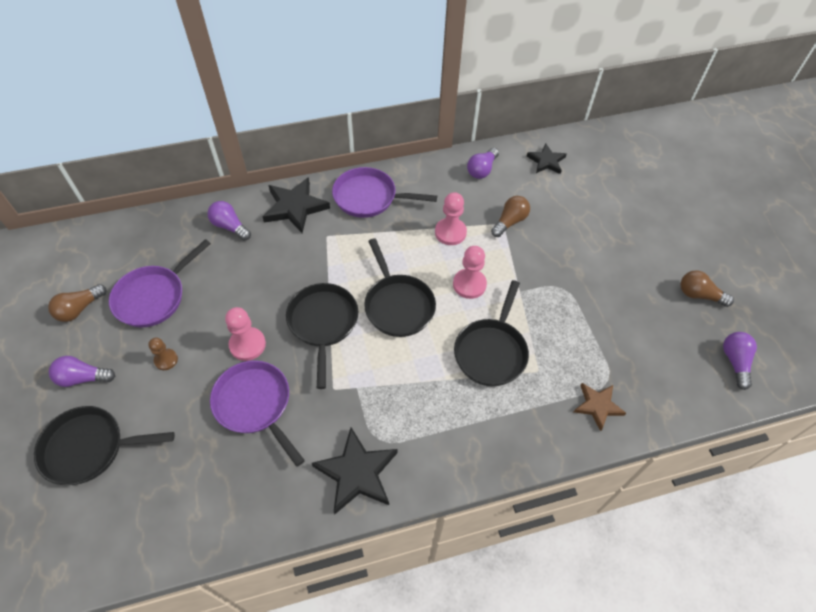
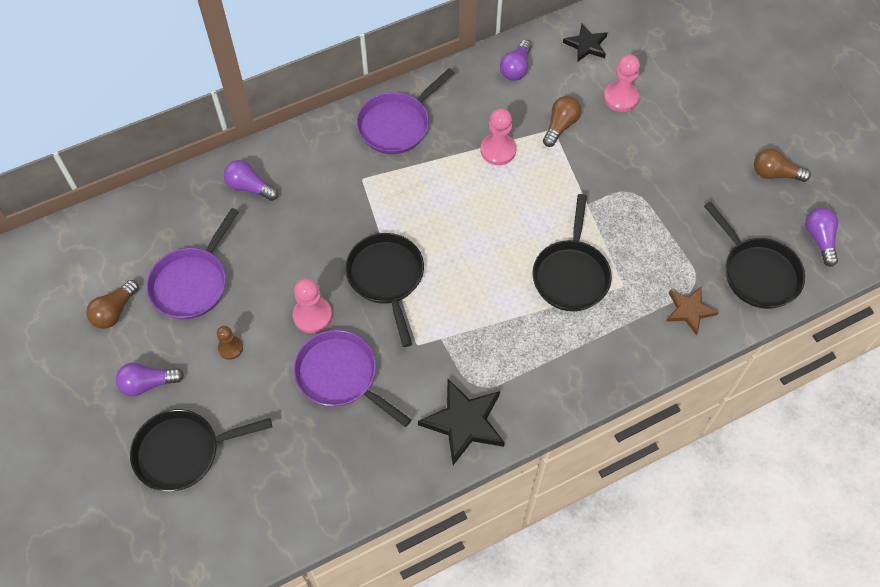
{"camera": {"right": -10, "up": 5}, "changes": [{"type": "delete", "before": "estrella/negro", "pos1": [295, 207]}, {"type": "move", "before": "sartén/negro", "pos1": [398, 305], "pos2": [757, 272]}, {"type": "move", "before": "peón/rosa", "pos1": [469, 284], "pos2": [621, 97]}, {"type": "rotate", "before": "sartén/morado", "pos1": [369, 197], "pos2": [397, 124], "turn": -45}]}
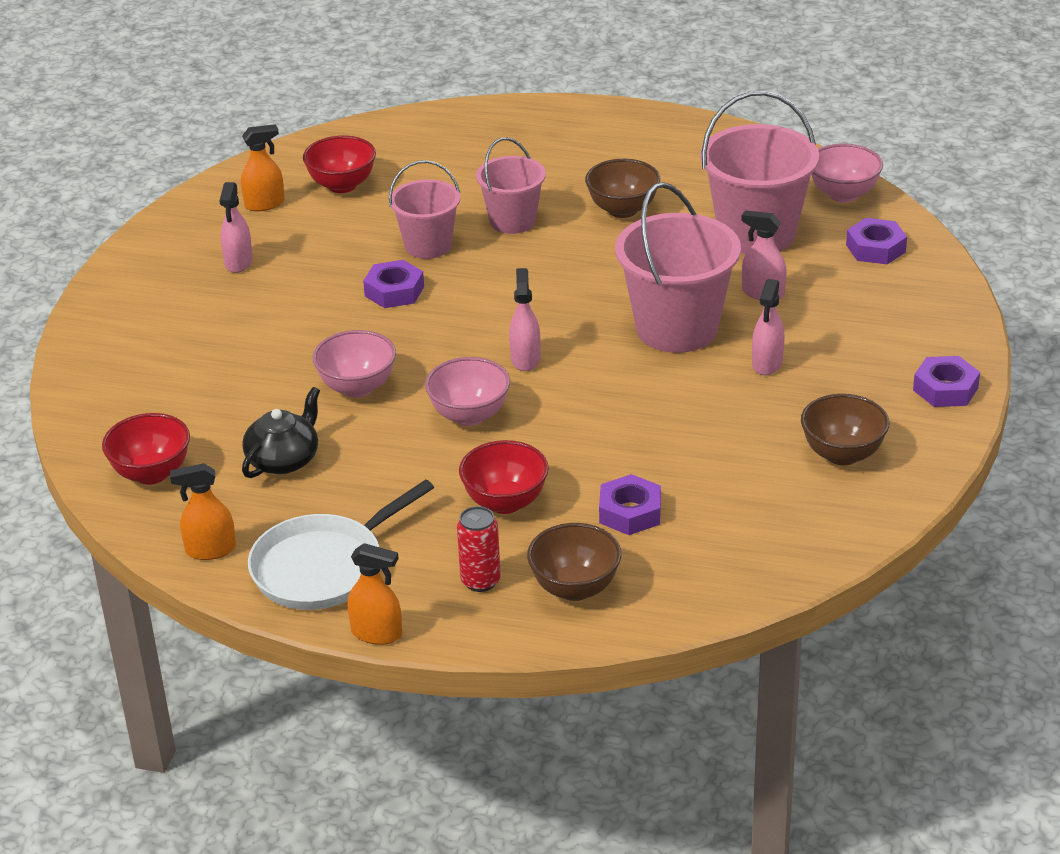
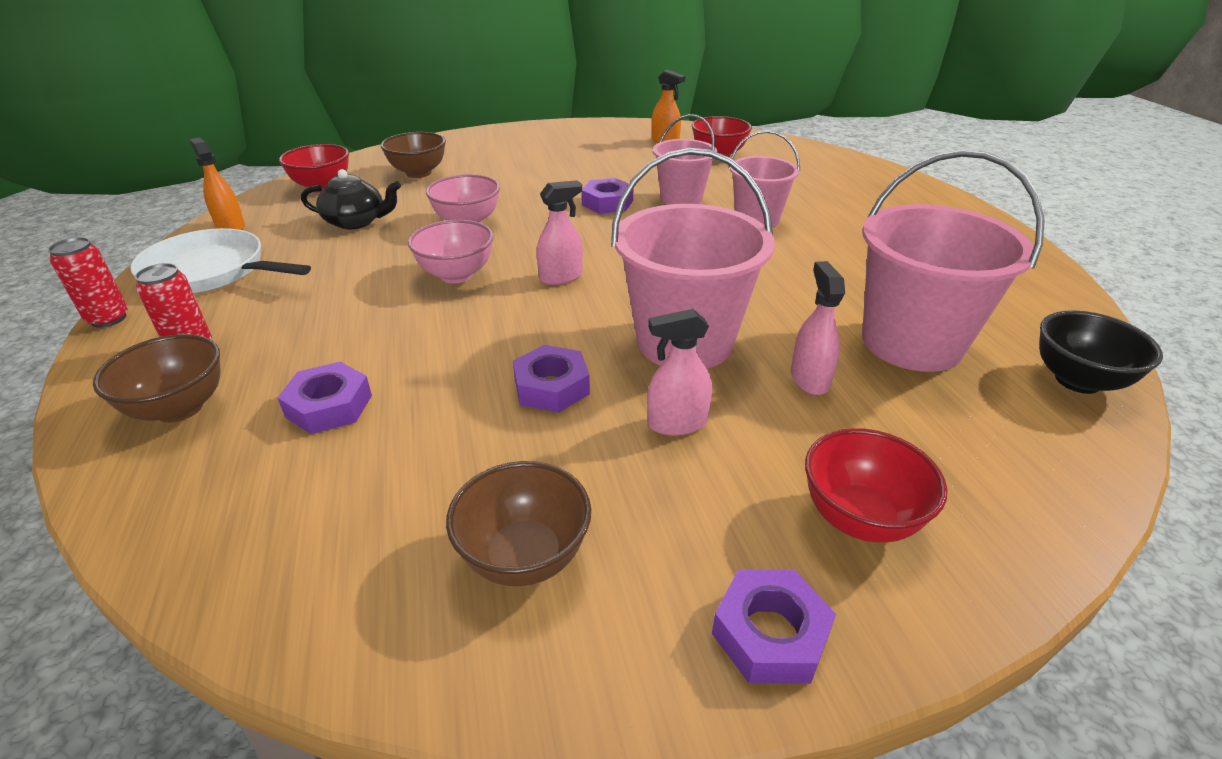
{"camera": {"right": 60, "up": 0}, "changes": [{"type": "delete", "before": "pulverizador/rosa", "pos1": [238, 262]}, {"type": "move", "before": "cuenco/rojo", "pos1": [505, 502], "pos2": [859, 518]}, {"type": "move", "before": "cuenco/marrón", "pos1": [622, 210], "pos2": [418, 173]}, {"type": "move", "before": "tuerca/morado", "pos1": [875, 248], "pos2": [551, 387]}, {"type": "replace", "before": "pulverizador/naranja", "after": "lata/rojo", "pos1": [377, 633], "pos2": [109, 319]}, {"type": "recolor", "before": "cuenco/rosa", "after": "cuenco/negro", "pos1": [843, 194], "pos2": [1077, 381]}]}
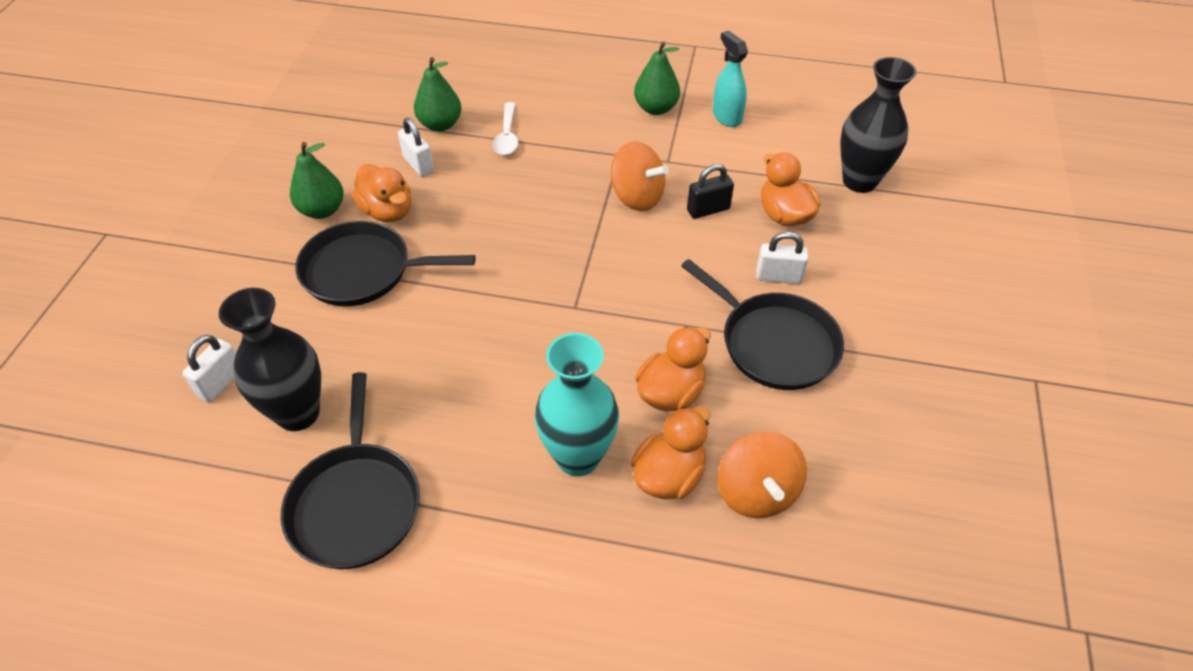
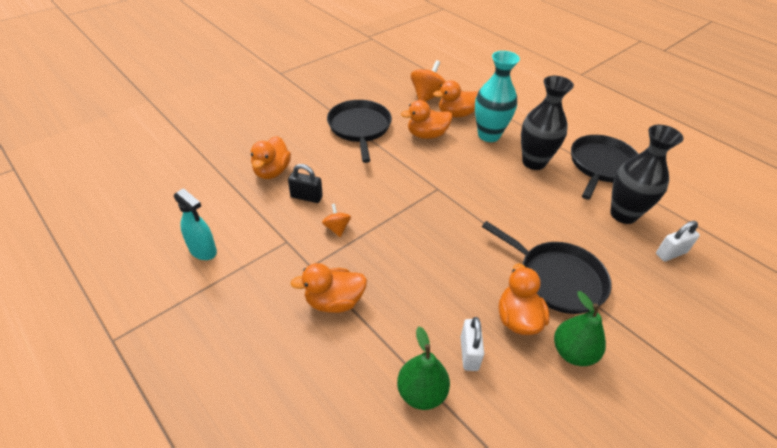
{"camera": {"right": -145, "up": -5}, "changes": [{"type": "delete", "before": "cuchara/blanco", "pos1": [507, 136]}, {"type": "delete", "before": "pera/verde", "pos1": [656, 108]}, {"type": "delete", "before": "candado/blanco", "pos1": [778, 277]}, {"type": "insert", "after": "pato/naranja", "pos2": [334, 301]}, {"type": "move", "before": "florero/negro", "pos1": [859, 181], "pos2": [534, 162]}, {"type": "rotate", "before": "pulverizador/turquesa", "pos1": [726, 117], "pos2": [203, 250], "turn": -60}, {"type": "resize", "before": "peonza/naranja", "pos1": [636, 197], "pos2": [337, 228], "scale": 0.54}]}
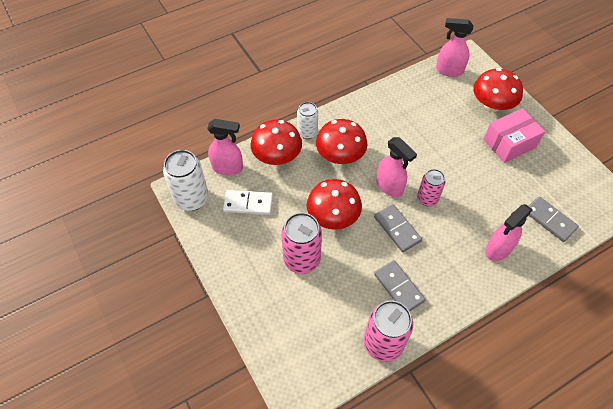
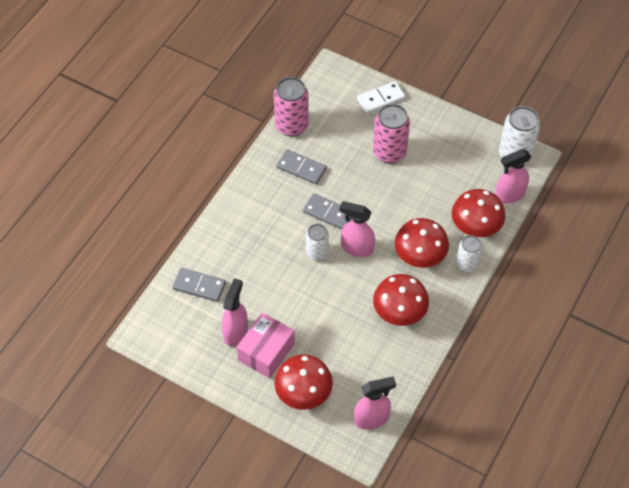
{"camera": {"right": 150, "up": 0}, "changes": [{"type": "move", "before": "ficha de dominó/blanco", "pos1": [248, 204], "pos2": [381, 99]}, {"type": "move", "before": "seta/rojo", "pos1": [333, 217], "pos2": [399, 312]}, {"type": "move", "before": "pulverizador/rosa", "pos1": [498, 249], "pos2": [236, 332]}, {"type": "recolor", "before": "lata/rosa", "after": "lata/blanco", "pos1": [427, 199], "pos2": [317, 253]}]}
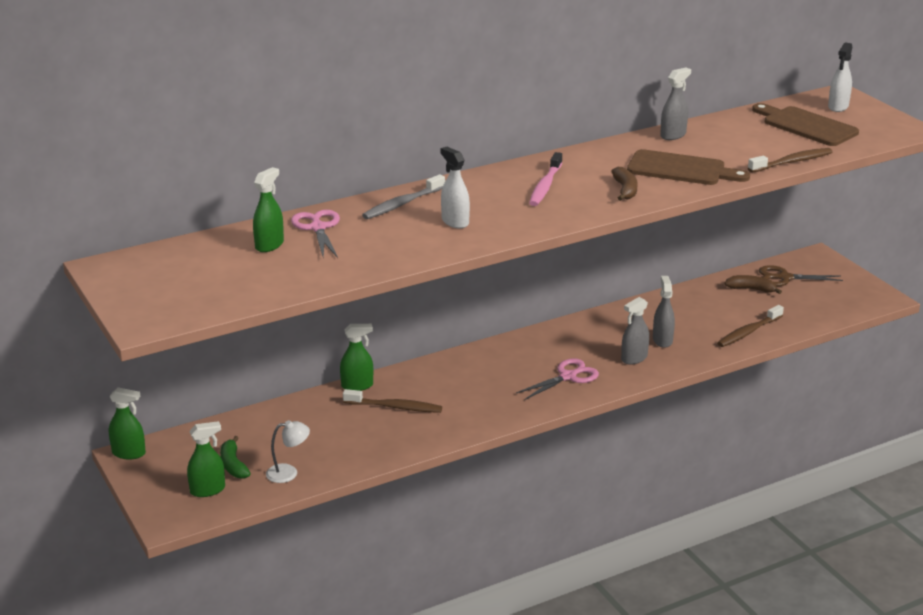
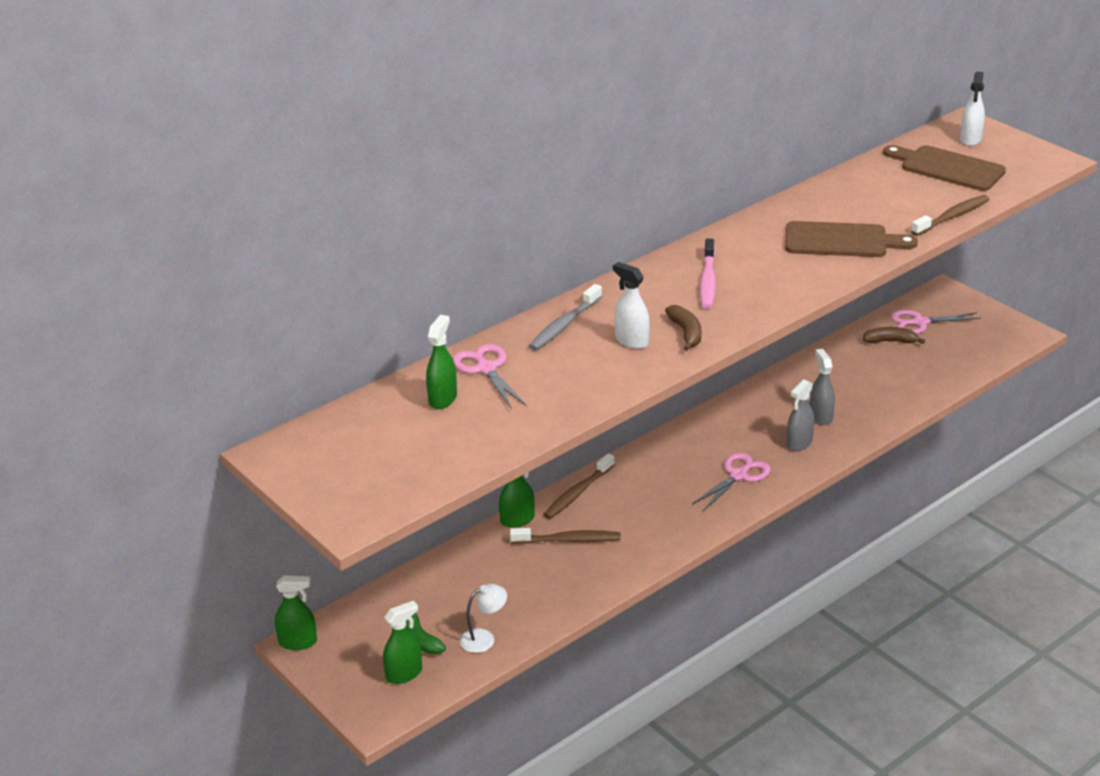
{"camera": {"right": -10, "up": 5}, "changes": [{"type": "delete", "before": "pulverizador/gris", "pos1": [673, 135]}, {"type": "move", "before": "plátano/marrón", "pos1": [625, 190], "pos2": [686, 333]}, {"type": "move", "before": "cepillo de dientes/marrón", "pos1": [748, 332], "pos2": [578, 493]}, {"type": "recolor", "before": "tijeras/marrón", "after": "tijeras/rosa", "pos1": [785, 278], "pos2": [920, 322]}]}
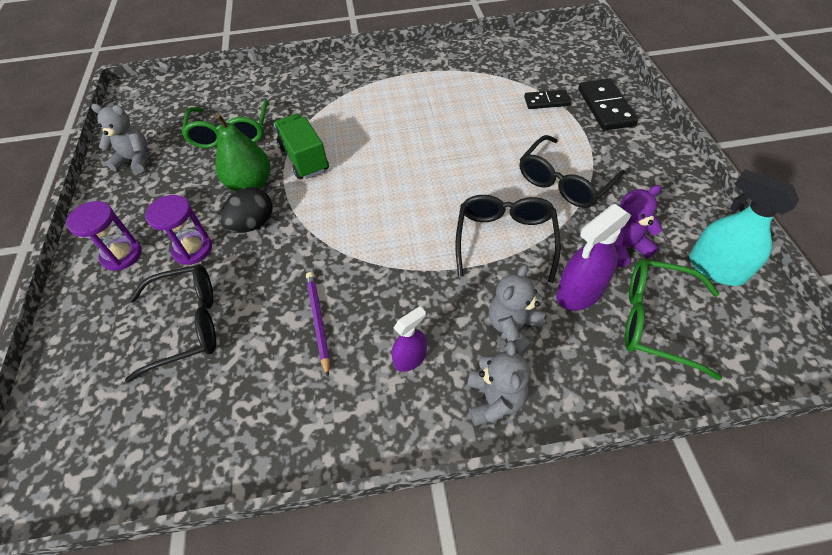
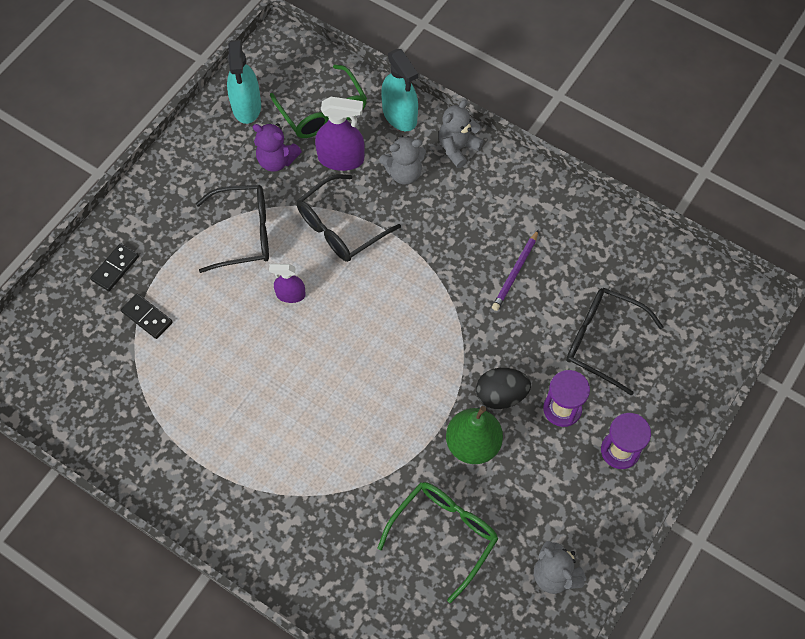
{"camera": {"right": -140, "up": 10}, "changes": [{"type": "delete", "before": "camión/verde", "pos1": [304, 159]}, {"type": "insert", "after": "pulverizador/turquesa", "pos2": [399, 115]}, {"type": "move", "before": "pulverizador/morado", "pos1": [410, 358], "pos2": [290, 295]}, {"type": "resize", "before": "ficha de dominó/negro", "pos1": [605, 107], "pos2": [115, 268], "scale": 0.62}]}
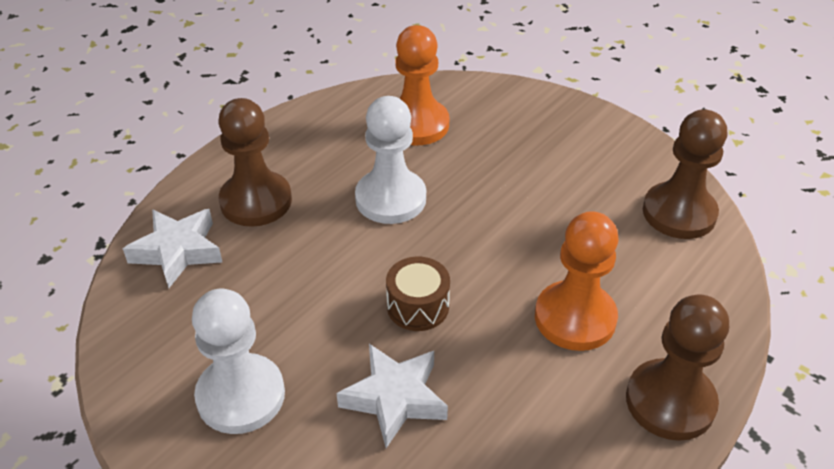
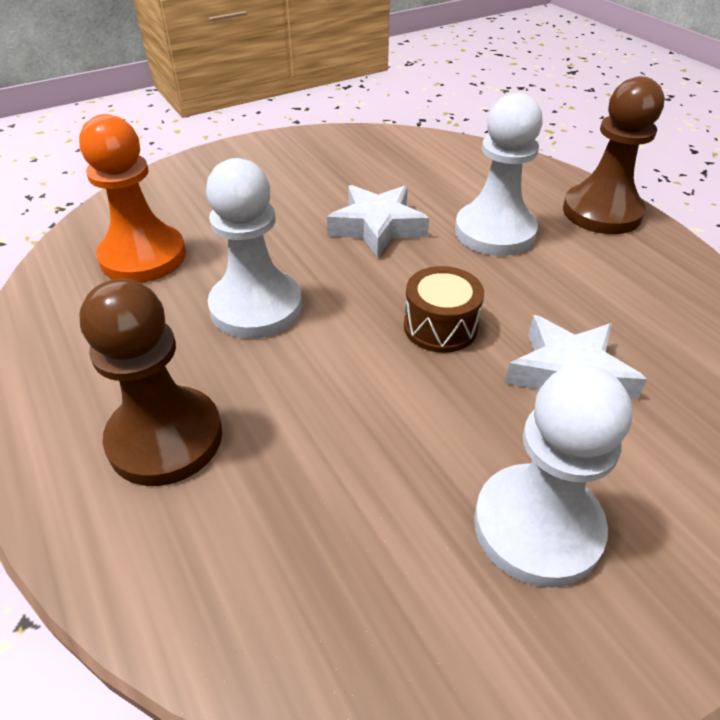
{"camera": {"right": -70, "up": 0}, "changes": [{"type": "delete", "before": "peón/marrón", "pos1": [679, 213]}, {"type": "move", "before": "estrella/blanco", "pos1": [177, 251], "pos2": [377, 227]}, {"type": "recolor", "before": "peón/naranja", "after": "peón/blanco", "pos1": [575, 318], "pos2": [494, 232]}]}
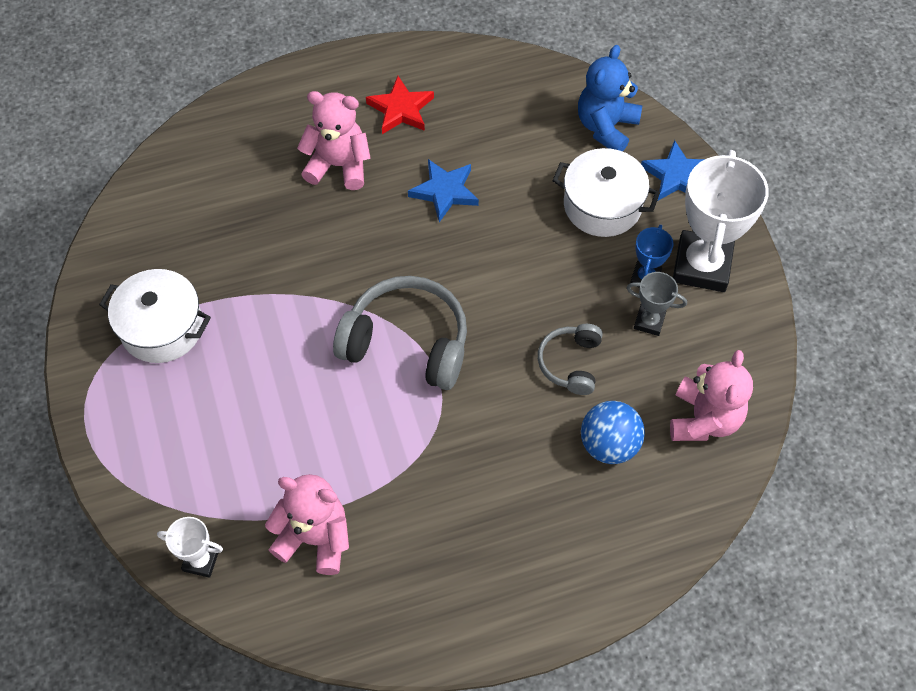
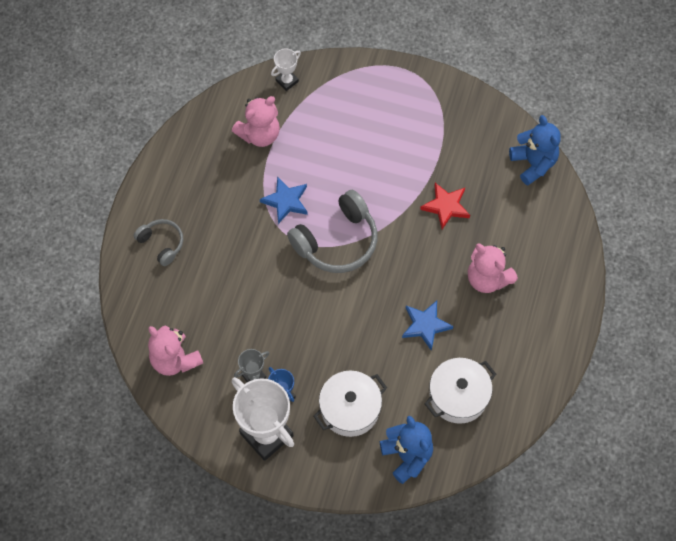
{"camera": {"right": 125, "up": 5}, "changes": [{"type": "delete", "before": "pelota/azul", "pos1": [609, 445]}, {"type": "insert", "after": "osito/azul", "pos2": [533, 163]}, {"type": "move", "before": "olla/blanco", "pos1": [162, 327], "pos2": [458, 396]}, {"type": "move", "before": "estrella/rojo", "pos1": [401, 109], "pos2": [446, 206]}, {"type": "move", "before": "auriculares/gris", "pos1": [571, 363], "pos2": [162, 243]}, {"type": "move", "before": "estrella/azul", "pos1": [676, 175], "pos2": [286, 201]}, {"type": "rotate", "before": "osito/rosa", "pos1": [338, 165], "pos2": [487, 278], "turn": 90}]}
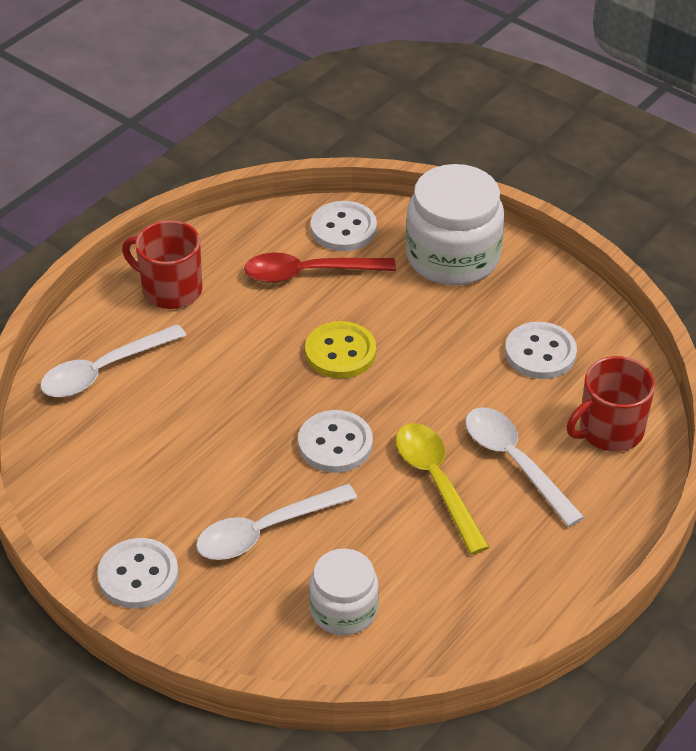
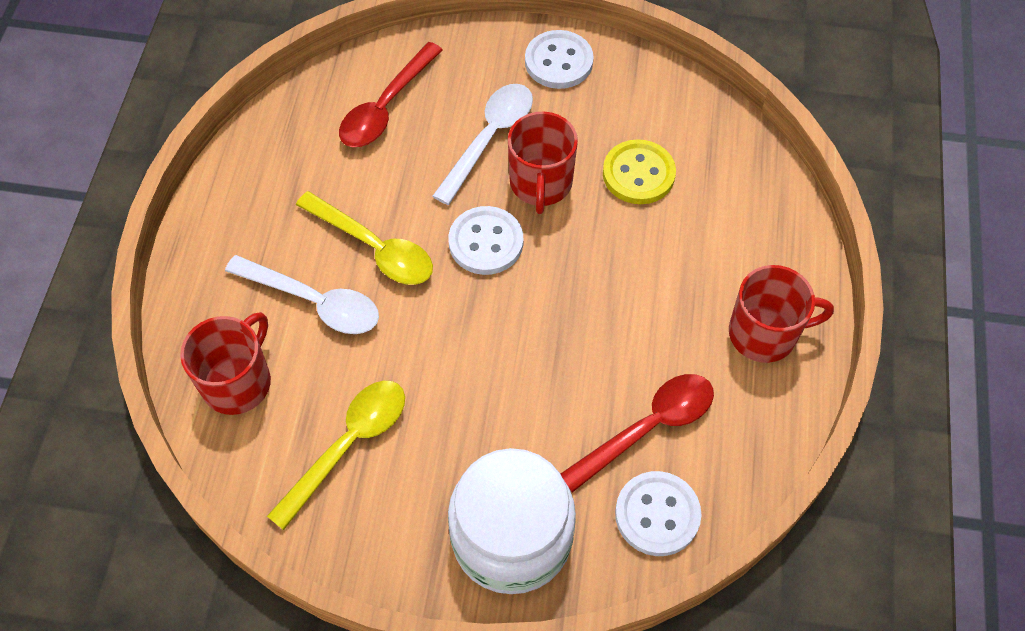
{"camera": {"right": 150, "up": 15}, "changes": [{"type": "delete", "before": "cuchara/blanco", "pos1": [104, 371]}, {"type": "insert", "after": "taza/rojo", "pos2": [541, 183]}, {"type": "move", "before": "botón/amarillo", "pos1": [340, 352], "pos2": [638, 174]}, {"type": "replace", "before": "tarro/blanco", "after": "cuchara/rojo", "pos1": [343, 609], "pos2": [386, 107]}, {"type": "replace", "before": "botón/blanco", "after": "cuchara/amarillo", "pos1": [540, 353], "pos2": [348, 445]}]}
